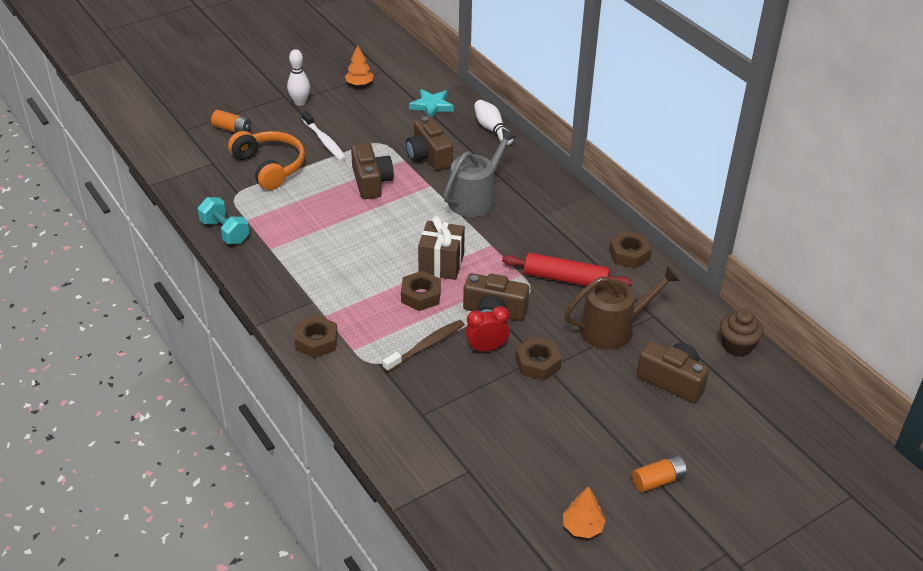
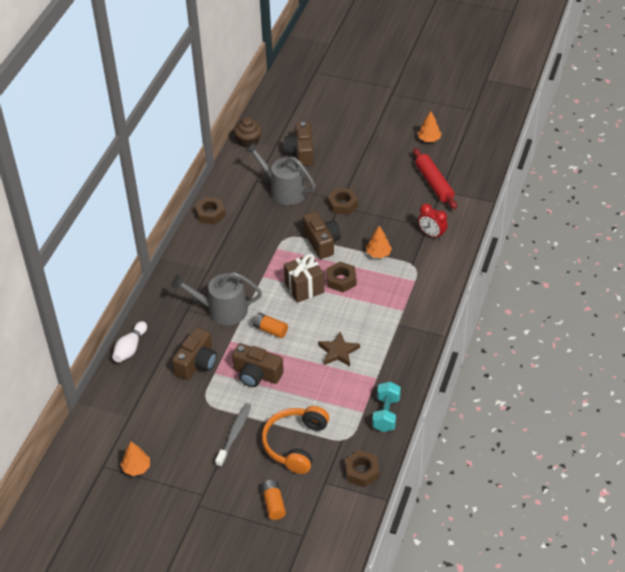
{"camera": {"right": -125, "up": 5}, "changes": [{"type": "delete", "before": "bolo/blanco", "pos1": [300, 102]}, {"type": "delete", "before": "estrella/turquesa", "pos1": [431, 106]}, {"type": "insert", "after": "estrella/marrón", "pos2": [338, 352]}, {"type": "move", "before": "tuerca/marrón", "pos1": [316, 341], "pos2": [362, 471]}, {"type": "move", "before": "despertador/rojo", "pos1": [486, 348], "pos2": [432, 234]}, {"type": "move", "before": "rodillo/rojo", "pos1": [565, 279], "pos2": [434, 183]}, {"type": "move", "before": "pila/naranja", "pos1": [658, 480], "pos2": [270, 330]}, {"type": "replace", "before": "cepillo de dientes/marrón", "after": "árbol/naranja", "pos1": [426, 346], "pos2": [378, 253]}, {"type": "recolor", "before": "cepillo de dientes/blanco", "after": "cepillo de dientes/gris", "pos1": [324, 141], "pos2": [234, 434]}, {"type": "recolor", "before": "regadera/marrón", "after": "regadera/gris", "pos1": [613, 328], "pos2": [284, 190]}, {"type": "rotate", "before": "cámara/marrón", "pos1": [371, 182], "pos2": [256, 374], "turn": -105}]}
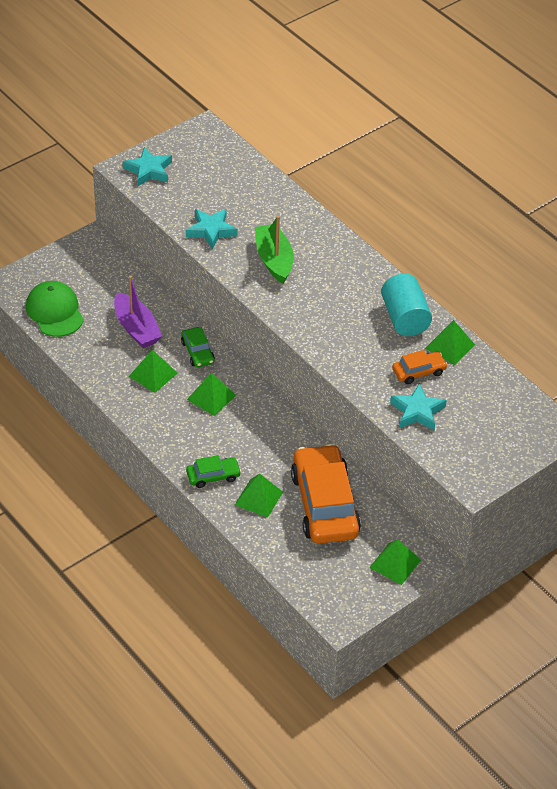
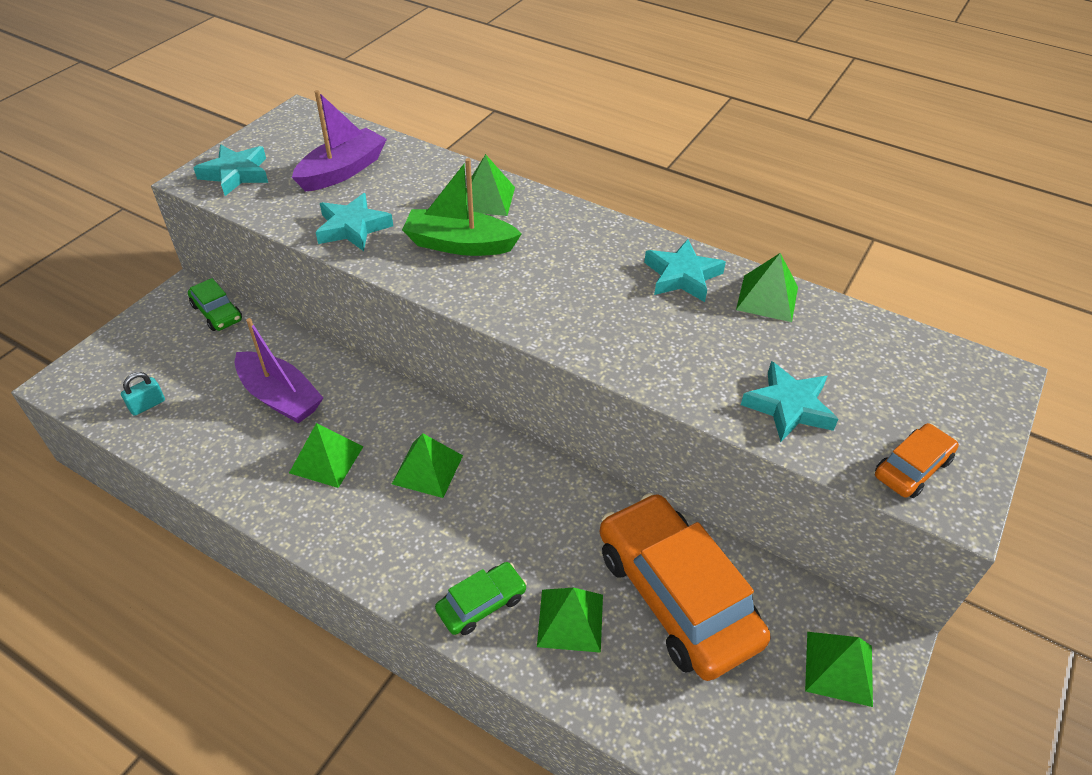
{"camera": {"right": -20, "up": 0}, "changes": [{"type": "insert", "after": "barco/morado", "pos2": [342, 171]}, {"type": "insert", "after": "pirámide/verde", "pos2": [487, 199]}, {"type": "move", "before": "coche/verde", "pos1": [197, 352], "pos2": [217, 312]}, {"type": "move", "before": "coche/naranja", "pos1": [419, 372], "pos2": [912, 468]}, {"type": "replace", "before": "gorra/verde", "after": "candado/turquesa", "pos1": [55, 311], "pos2": [147, 405]}, {"type": "replace", "before": "cilindro/turquesa", "after": "estrella/turquesa", "pos1": [404, 318], "pos2": [682, 276]}, {"type": "rotate", "before": "barco/verde", "pos1": [274, 260], "pos2": [460, 244], "turn": -45}]}
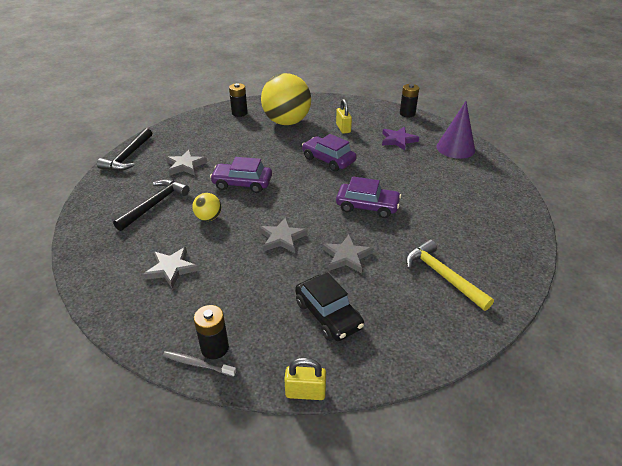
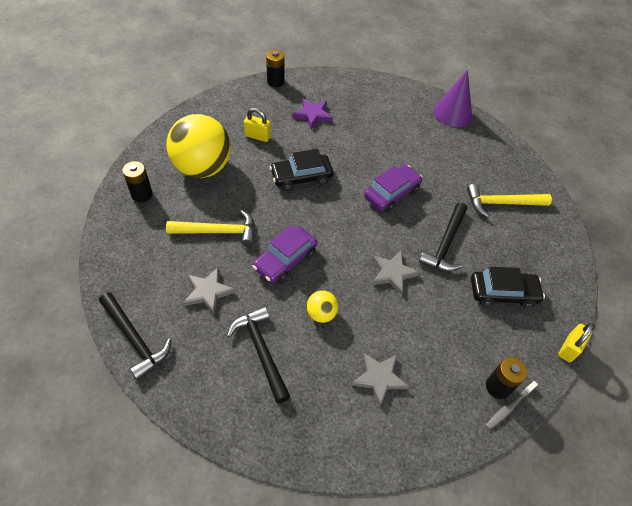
{"camera": {"right": -60, "up": 15}, "changes": [{"type": "insert", "after": "martillo/amarillo", "pos2": [218, 232]}, {"type": "move", "before": "cono/morado", "pos1": [455, 148], "pos2": [452, 113]}, {"type": "replace", "before": "estrella/gris", "after": "martillo/negro", "pos1": [346, 256], "pos2": [445, 244]}, {"type": "recolor", "before": "coche/morado", "after": "coche/negro", "pos1": [328, 160], "pos2": [301, 177]}]}
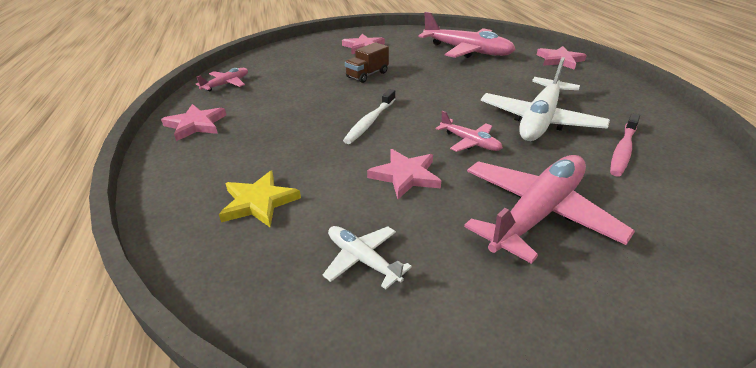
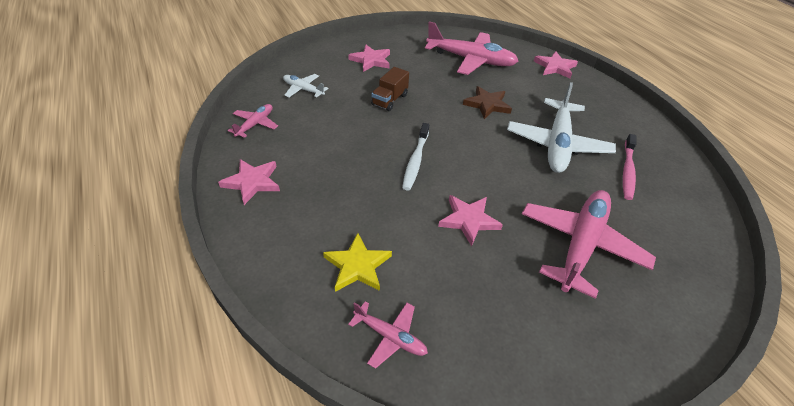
{"camera": {"right": -15, "up": 10}, "changes": [{"type": "insert", "after": "estrella/marrón", "pos2": [487, 104]}, {"type": "move", "before": "avión/blanco", "pos1": [363, 260], "pos2": [303, 90]}, {"type": "move", "before": "avión/rosa", "pos1": [469, 142], "pos2": [390, 336]}]}
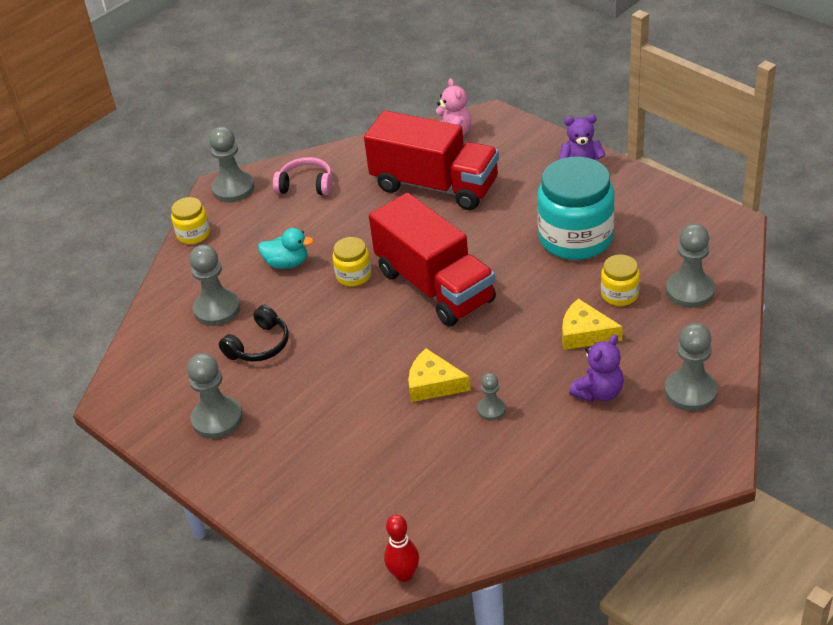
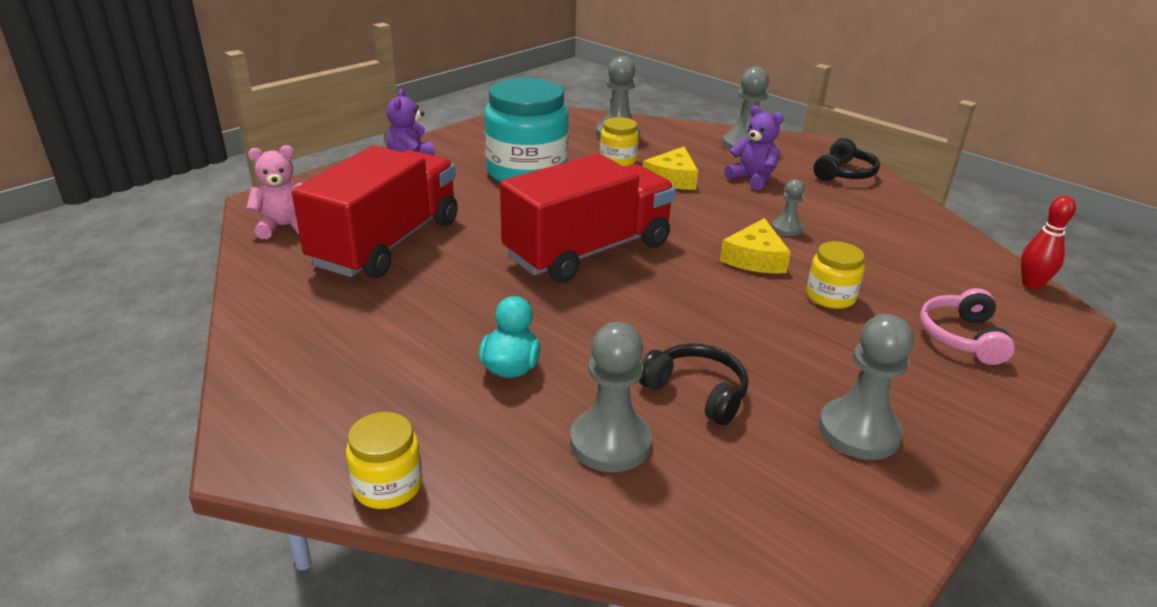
{"camera": {"right": -95, "up": -10}, "changes": [{"type": "delete", "before": "peón/gris", "pos1": [233, 189]}, {"type": "insert", "after": "auriculares/negro", "pos2": [844, 173]}, {"type": "move", "before": "auriculares/rosa", "pos1": [306, 185], "pos2": [961, 337]}, {"type": "move", "before": "tarro/amarillo", "pos1": [353, 275], "pos2": [830, 296]}]}
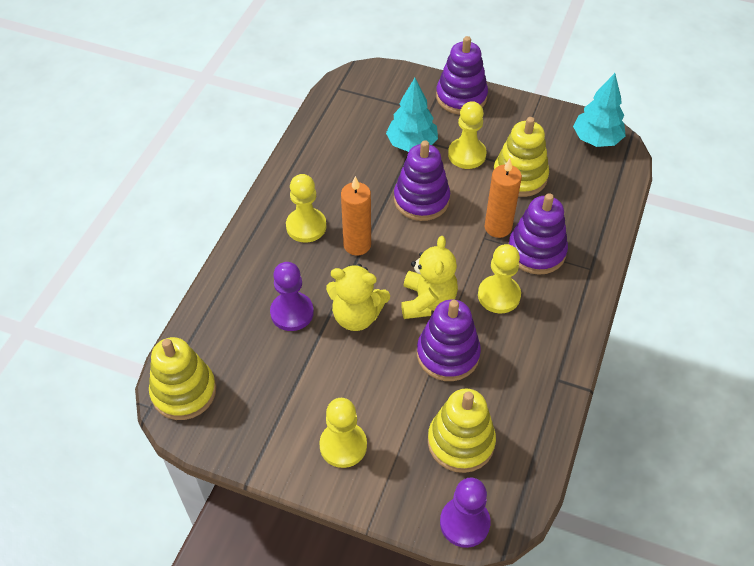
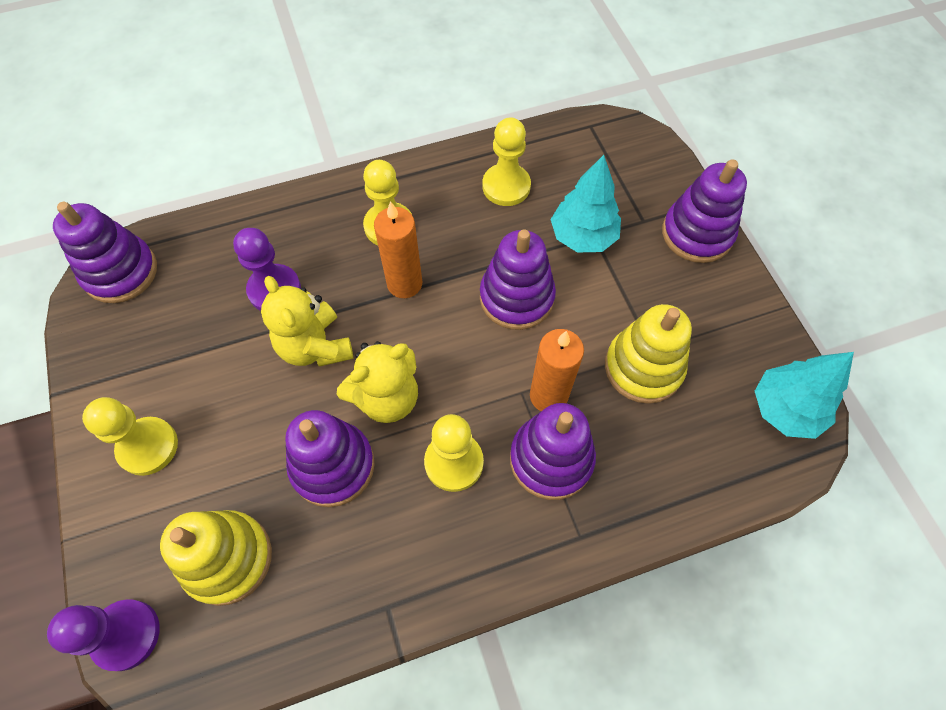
{"camera": {"right": 50, "up": 10}, "changes": [{"type": "move", "before": "peón/amarillo", "pos1": [467, 154], "pos2": [506, 186]}, {"type": "recolor", "before": "juguete apilable/amarillo", "after": "juguete apilable/morado", "pos1": [184, 391], "pos2": [120, 272]}]}
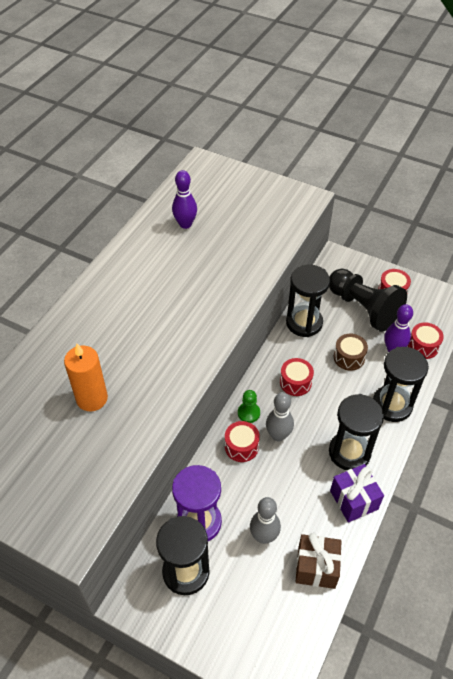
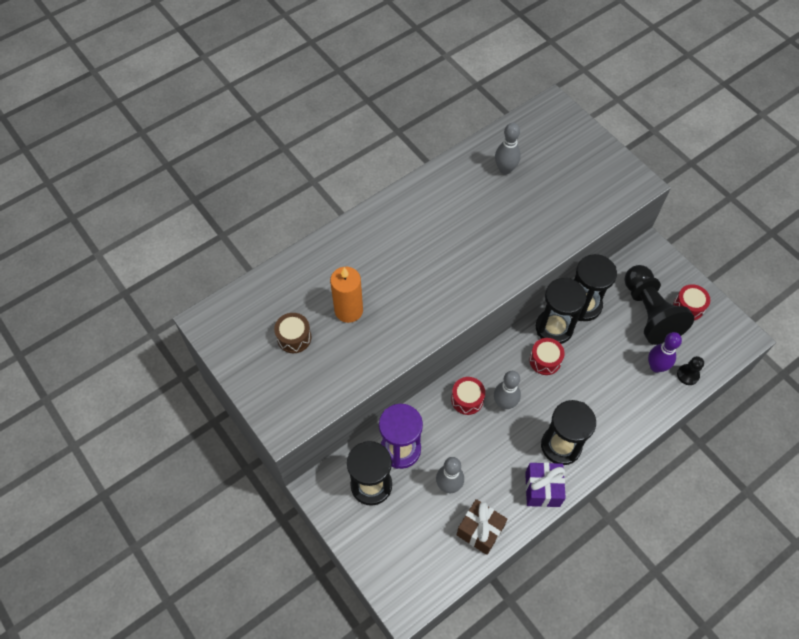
{"camera": {"right": 25, "up": 10}, "changes": [{"type": "delete", "before": "peón/verde", "pos1": [248, 413]}, {"type": "move", "before": "tambor/marrón", "pos1": [349, 357], "pos2": [294, 337]}, {"type": "move", "before": "reloj de arena/negro", "pos1": [392, 405], "pos2": [554, 328]}, {"type": "replace", "before": "tambor/rojo", "after": "peón/negro", "pos1": [423, 346], "pos2": [688, 375]}, {"type": "recolor", "before": "bolo/morado", "after": "bolo/gris", "pos1": [185, 224], "pos2": [505, 169]}]}
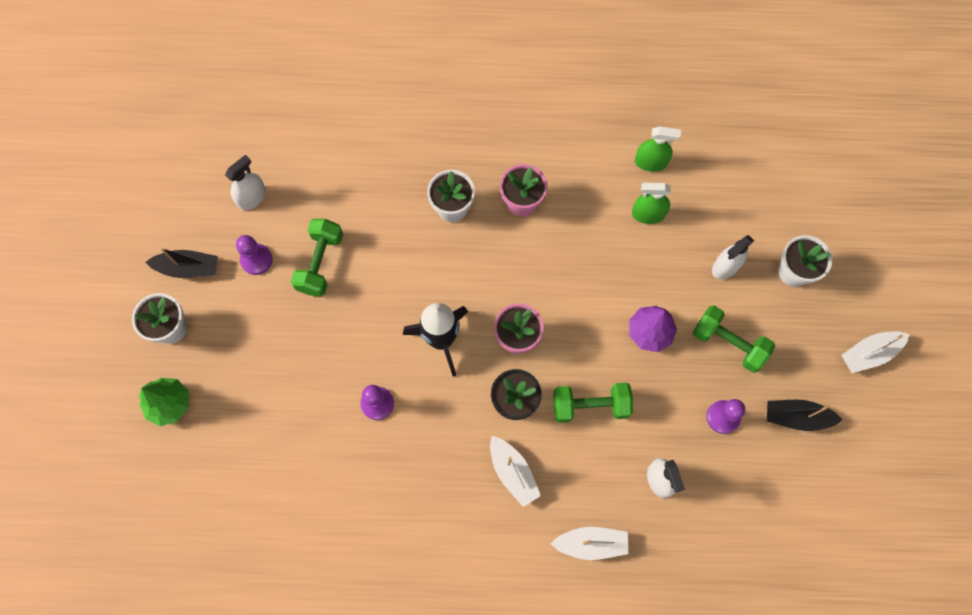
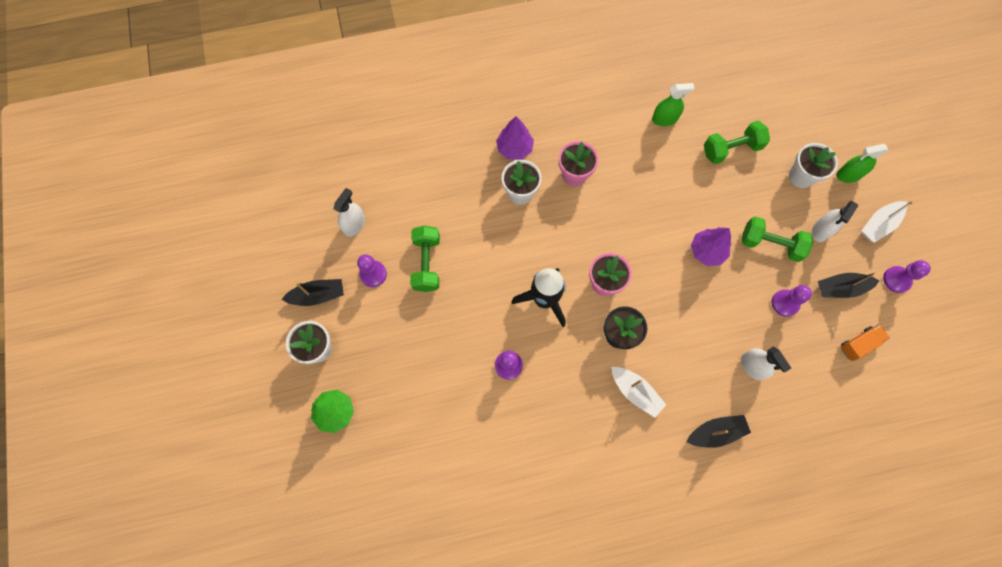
{"camera": {"right": -15, "up": 0}, "changes": [{"type": "insert", "after": "árbol/morado", "pos2": [514, 148]}, {"type": "insert", "after": "camión/naranja", "pos2": [859, 344]}, {"type": "insert", "after": "peón/morado", "pos2": [896, 280]}, {"type": "move", "before": "mancuerna/verde", "pos1": [590, 406], "pos2": [731, 149]}, {"type": "move", "before": "pulverizador/verde", "pos1": [648, 214], "pos2": [848, 175]}, {"type": "move", "before": "pulverizador/blanco", "pos1": [725, 266], "pos2": [821, 230]}, {"type": "recolor", "before": "barco/blanco", "after": "barco/negro", "pos1": [591, 543], "pos2": [715, 432]}]}
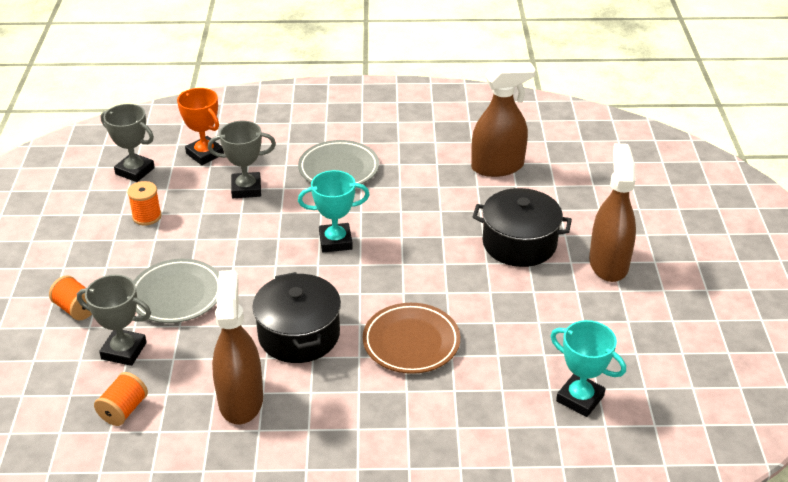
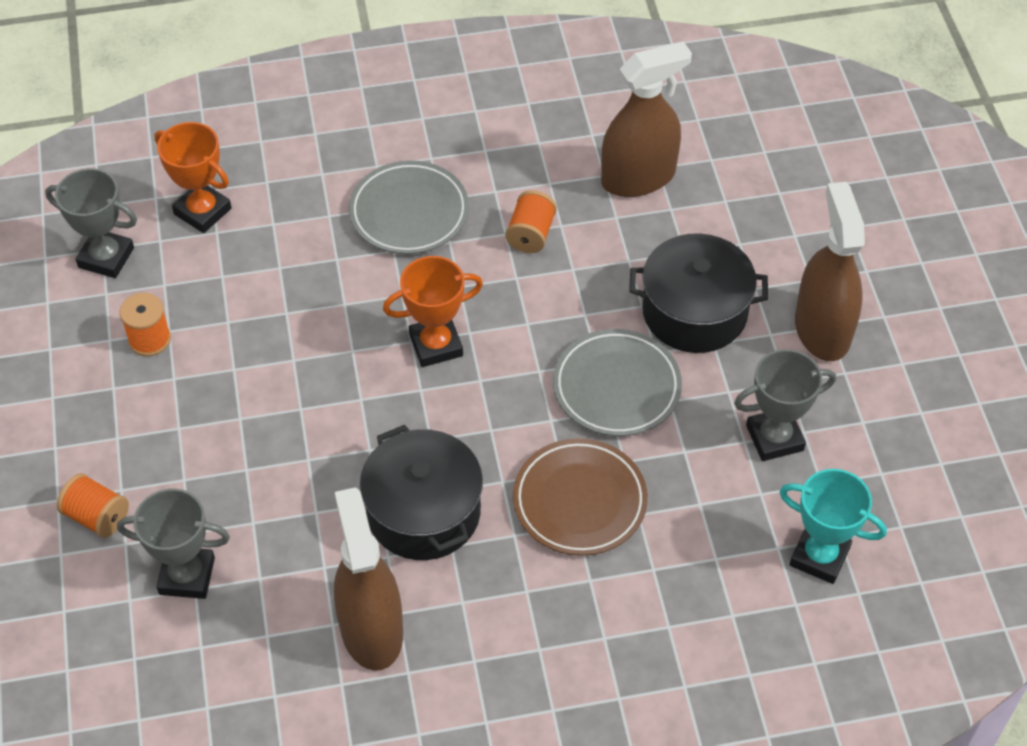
{"camera": {"right": -10, "up": 15}, "changes": [{"type": "move", "before": "carrete/naranja", "pos1": [124, 410], "pos2": [531, 234]}, {"type": "move", "before": "plato/gris", "pos1": [177, 295], "pos2": [616, 387]}, {"type": "move", "before": "trofeo/gris", "pos1": [246, 189], "pos2": [774, 438]}, {"type": "recolor", "before": "trofeo/turquesa", "after": "trofeo/naranja", "pos1": [335, 241], "pos2": [436, 345]}]}
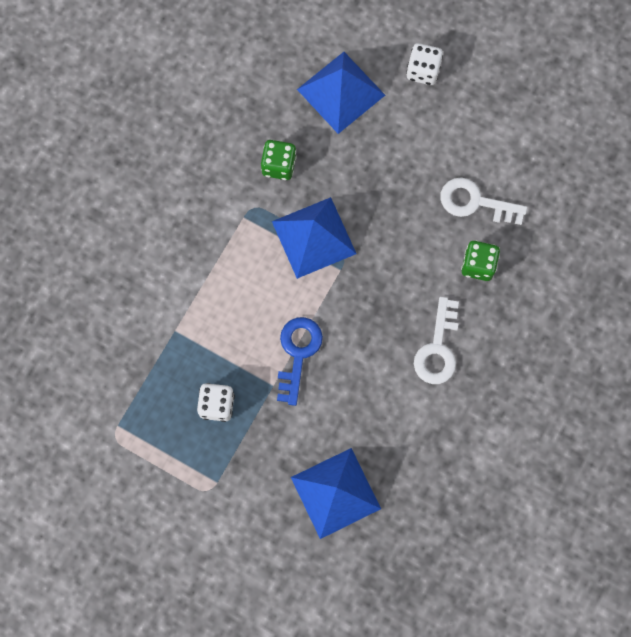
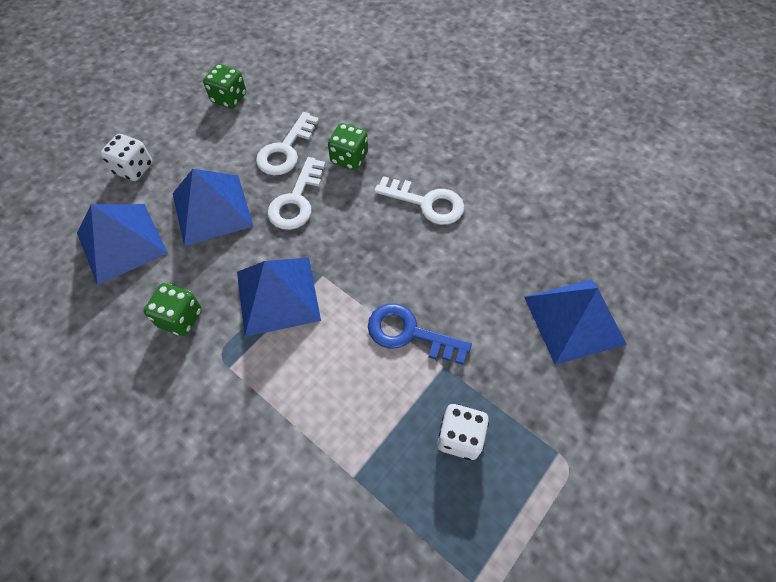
{"camera": {"right": -80, "up": -15}, "changes": [{"type": "insert", "after": "pirámide/azul", "pos2": [212, 209]}, {"type": "insert", "after": "dado/verde", "pos2": [229, 98]}, {"type": "insert", "after": "llave/blanco", "pos2": [296, 200]}]}
